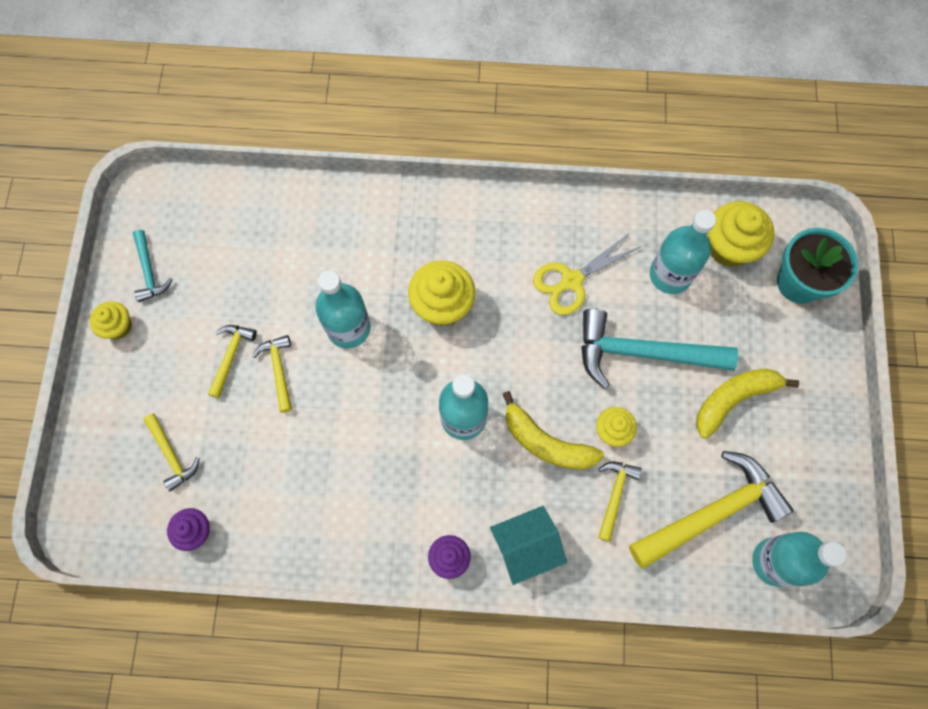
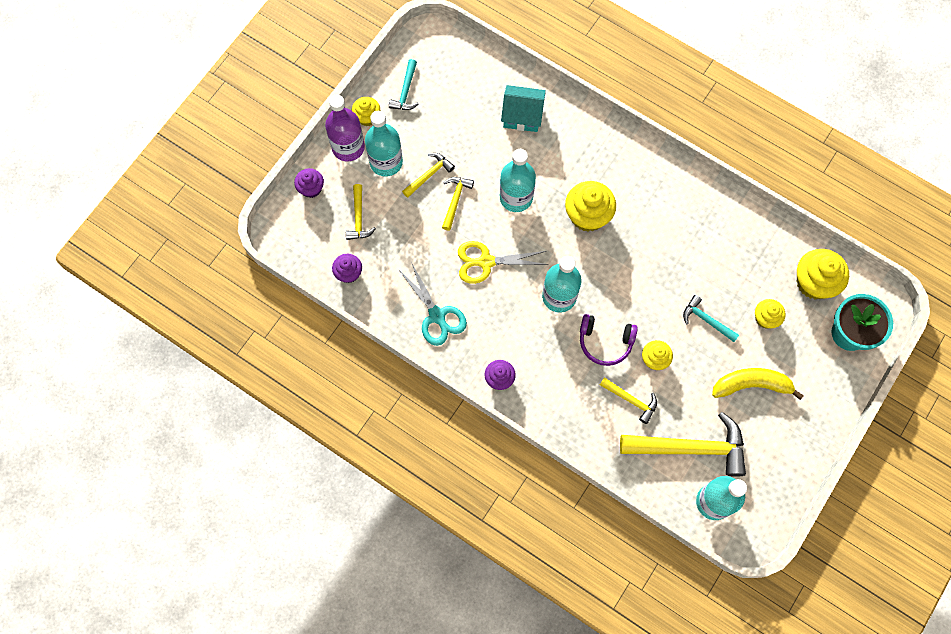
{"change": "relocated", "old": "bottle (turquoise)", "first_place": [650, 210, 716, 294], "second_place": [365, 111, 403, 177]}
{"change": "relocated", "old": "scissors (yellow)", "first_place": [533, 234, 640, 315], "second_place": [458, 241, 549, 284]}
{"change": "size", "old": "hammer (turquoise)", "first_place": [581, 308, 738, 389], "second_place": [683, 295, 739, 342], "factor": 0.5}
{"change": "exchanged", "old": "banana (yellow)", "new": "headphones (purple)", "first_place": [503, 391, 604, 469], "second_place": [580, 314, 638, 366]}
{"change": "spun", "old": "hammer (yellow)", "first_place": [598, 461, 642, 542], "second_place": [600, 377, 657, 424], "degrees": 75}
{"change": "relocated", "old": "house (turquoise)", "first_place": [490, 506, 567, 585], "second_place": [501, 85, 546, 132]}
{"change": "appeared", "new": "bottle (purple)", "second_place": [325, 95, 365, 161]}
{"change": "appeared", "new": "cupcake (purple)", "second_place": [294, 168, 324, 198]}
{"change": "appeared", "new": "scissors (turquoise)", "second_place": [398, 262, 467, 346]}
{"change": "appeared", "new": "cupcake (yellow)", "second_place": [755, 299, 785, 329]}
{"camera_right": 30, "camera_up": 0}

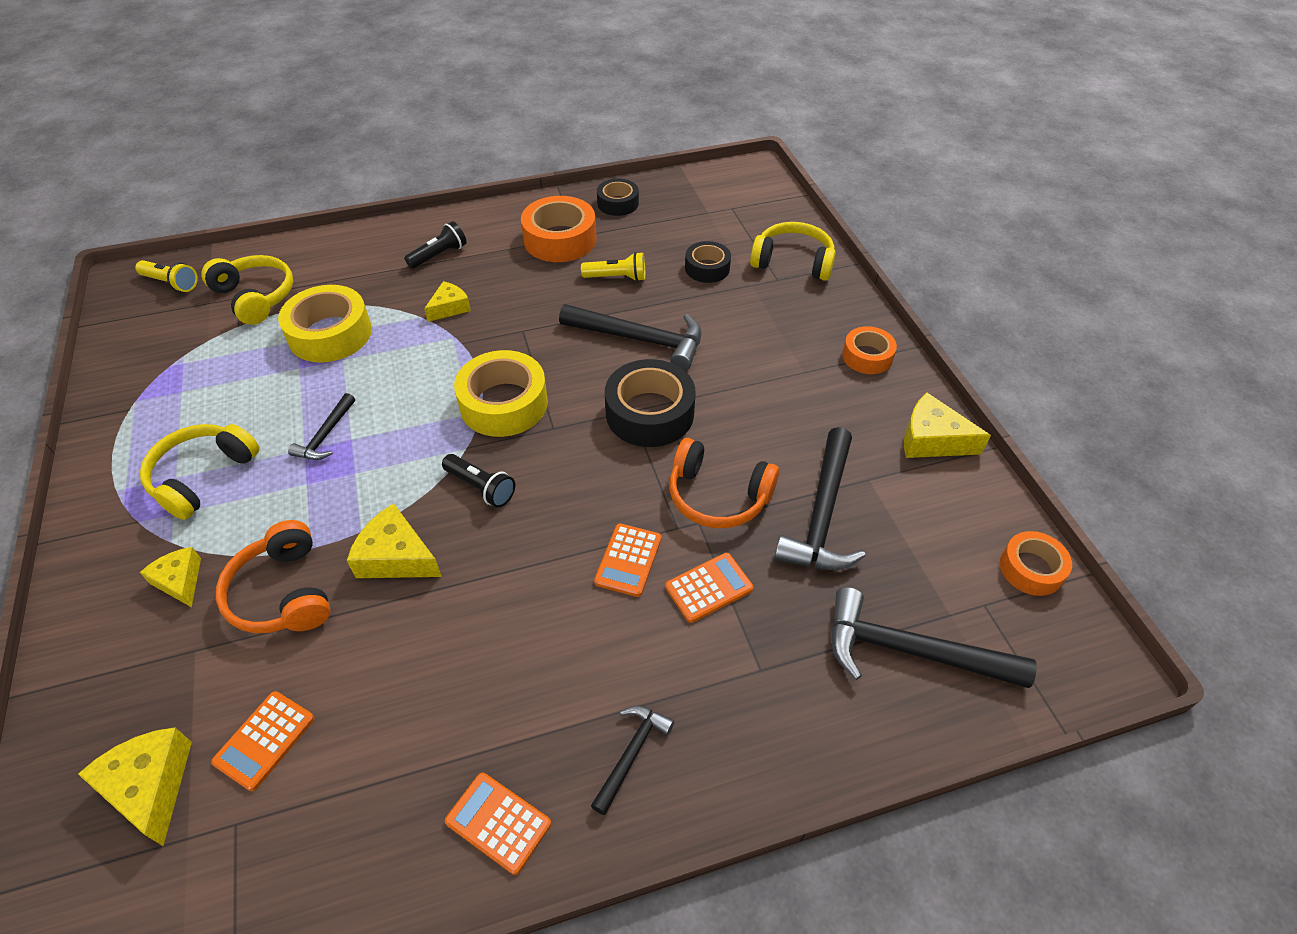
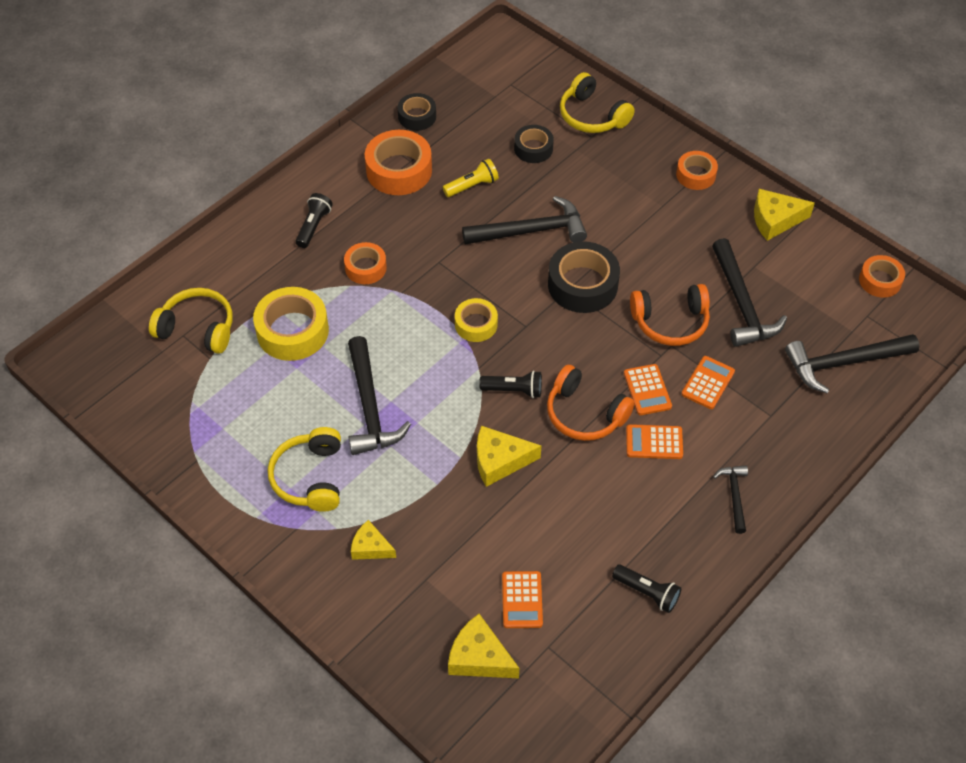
{"change": "spun", "old": "headphones (yellow)", "first_place": [750, 222, 836, 281], "second_place": [560, 72, 635, 133], "degrees": -120}
{"change": "missing", "old": "flashlight (yellow)", "first_place": [135, 260, 198, 292]}
{"change": "exchanged", "old": "cheese (yellow)", "new": "tape (orange)", "first_place": [424, 281, 471, 322], "second_place": [344, 242, 387, 284]}
{"change": "size", "old": "tape (yellow)", "first_place": [454, 350, 548, 437], "second_place": [455, 298, 498, 342], "factor": 0.6}
{"change": "size", "old": "hammer (black)", "first_place": [288, 393, 355, 460], "second_place": [348, 336, 411, 455], "factor": 1.86}
{"change": "relocated", "old": "headphones (orange)", "first_place": [216, 520, 331, 633], "second_place": [547, 365, 635, 441]}
{"change": "relocated", "old": "calculator (orange)", "first_place": [445, 773, 551, 875], "second_place": [626, 424, 683, 459]}
{"change": "appeared", "new": "flashlight (black)", "second_place": [612, 565, 681, 613]}
{"camera_right": -30, "camera_up": 5}

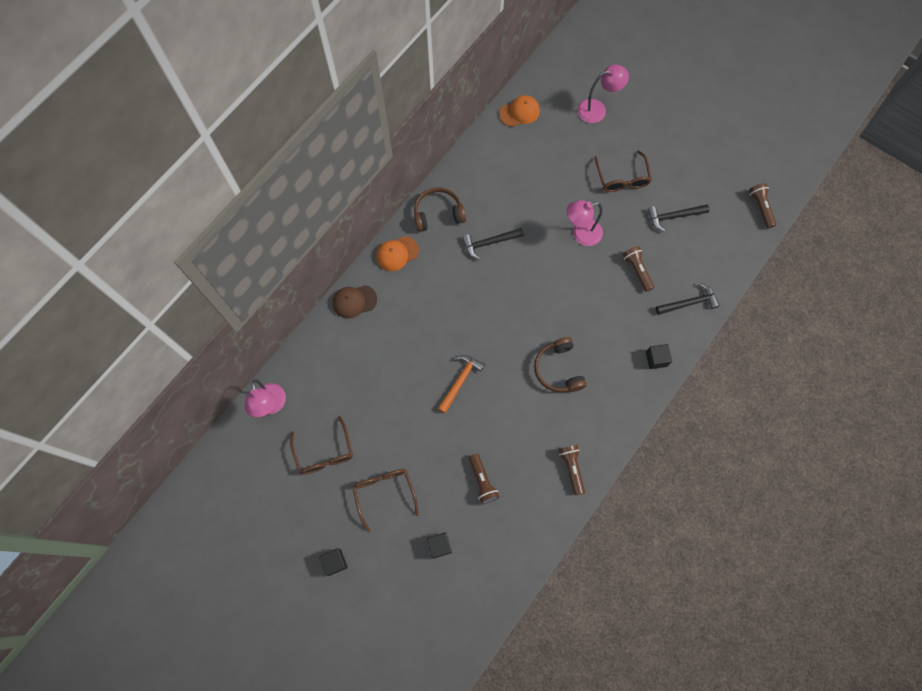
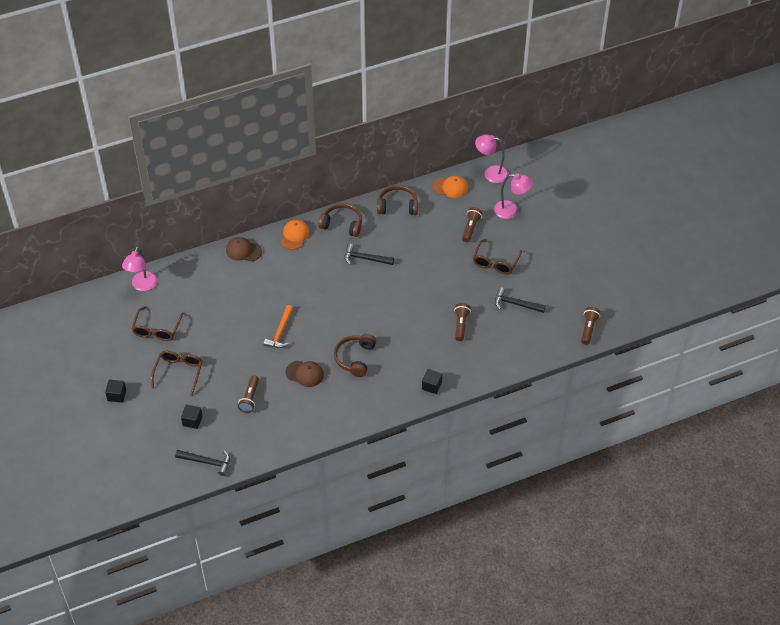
{"change": "relocated", "old": "lamp (pink)", "first_place": [566, 200, 603, 246], "second_place": [475, 134, 509, 183]}
{"change": "spun", "old": "cap (orange)", "first_place": [376, 236, 419, 271], "second_place": [280, 220, 310, 250], "degrees": 105}
{"change": "relocated", "old": "hammer (black)", "first_place": [656, 283, 720, 315], "second_place": [175, 450, 230, 476]}
{"change": "spun", "old": "hammer (orange)", "first_place": [438, 355, 485, 413], "second_place": [264, 305, 293, 348], "degrees": 135}
{"change": "relocated", "old": "flashlight (brown)", "first_place": [559, 445, 585, 495], "second_place": [462, 207, 482, 242]}
{"change": "appeared", "new": "headphones (brown)", "second_place": [377, 185, 418, 215]}
{"change": "appeared", "new": "cap (brown)", "second_place": [286, 361, 324, 387]}
{"camera_right": 30, "camera_up": -20}

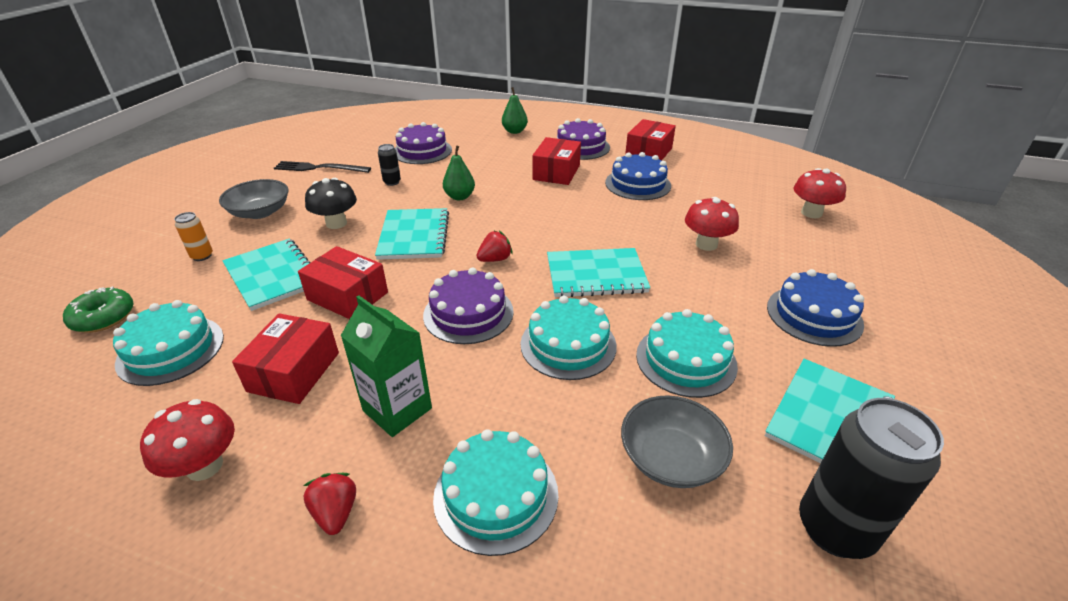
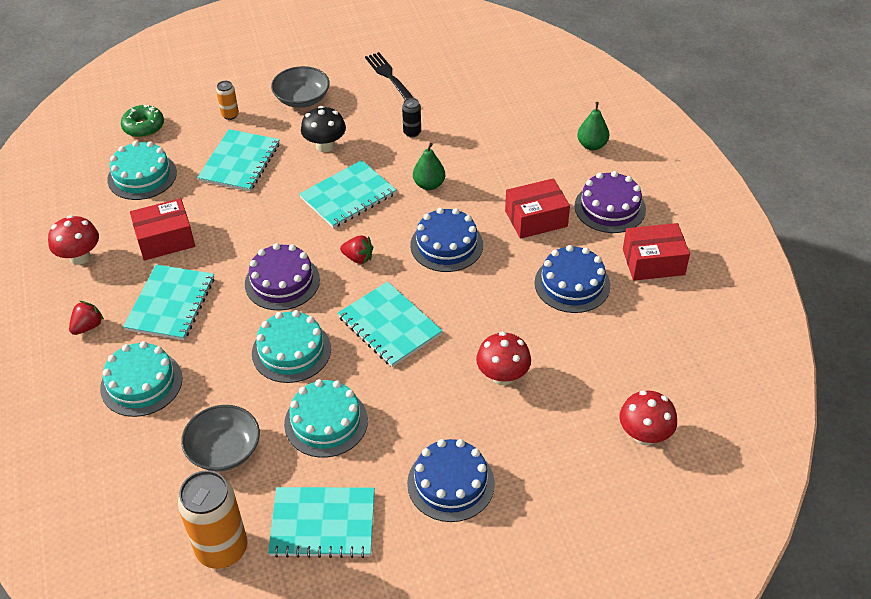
{"change": "missing", "old": "cake (purple)", "first_place": [395, 122, 452, 164]}
{"change": "missing", "old": "box (red)", "first_place": [298, 246, 388, 319]}
{"change": "exchanged", "old": "carton (green)", "new": "notebook (turquoise)", "first_place": [341, 295, 432, 437], "second_place": [123, 264, 214, 340]}
{"change": "colour", "old": "can (black)", "new": "can (orange)", "first_place": [799, 398, 944, 559], "second_place": [178, 470, 247, 569]}
{"change": "appeared", "new": "cake (blue)", "second_place": [410, 208, 483, 272]}
{"camera_right": 55, "camera_up": 10}

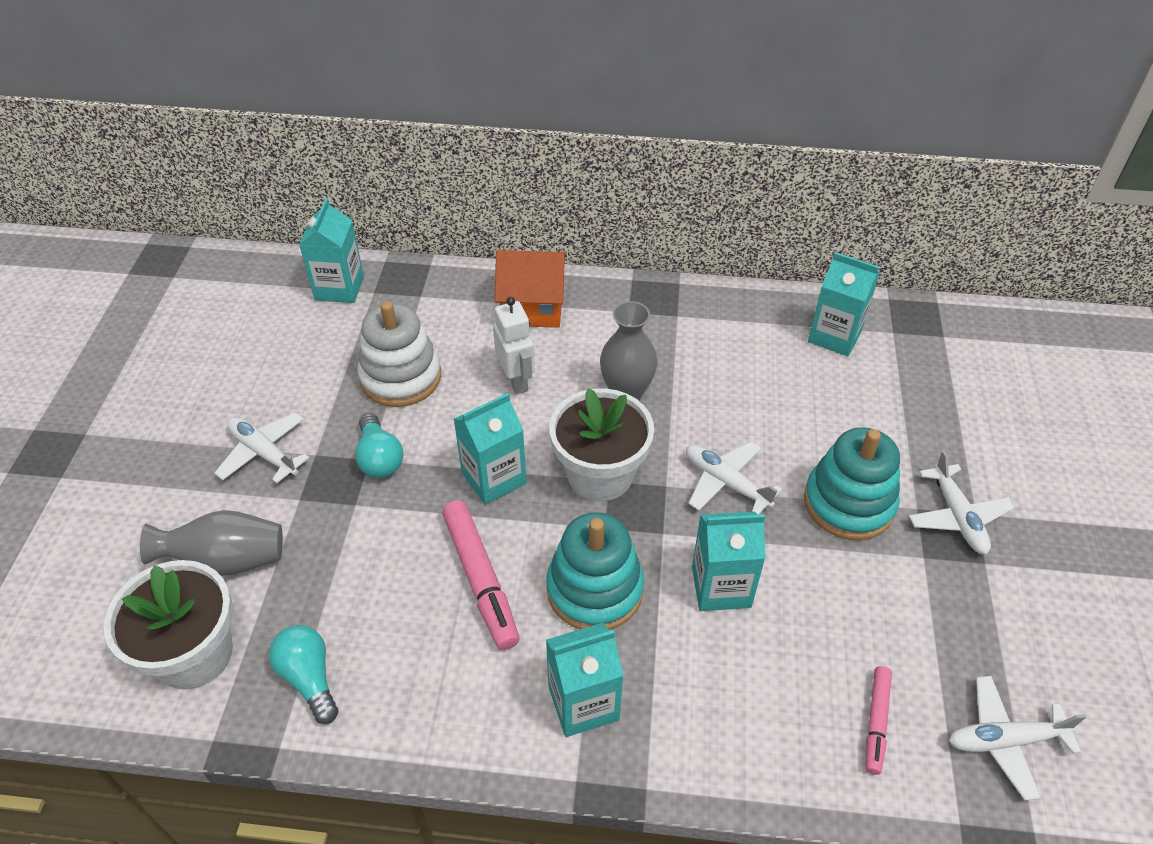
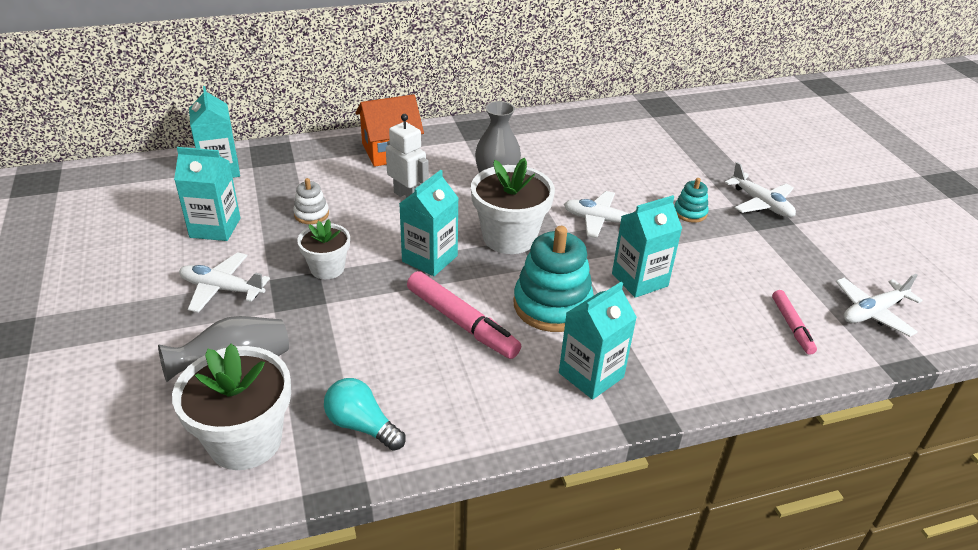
{"change": "relocated", "old": "carton (turquoise)", "first_place": [808, 252, 879, 356], "second_place": [174, 147, 240, 241]}
{"change": "size", "old": "stacking toy (white)", "first_place": [357, 301, 441, 407], "second_place": [293, 178, 329, 224], "factor": 0.49}
{"change": "exchanged", "old": "light bulb (turquoise)", "new": "flower pot (white)", "first_place": [355, 413, 403, 478], "second_place": [297, 219, 350, 279]}
{"change": "size", "old": "stacking toy (turquoise)", "first_place": [804, 427, 900, 540], "second_place": [675, 178, 709, 223], "factor": 0.49}
{"camera_right": -25, "camera_up": -10}

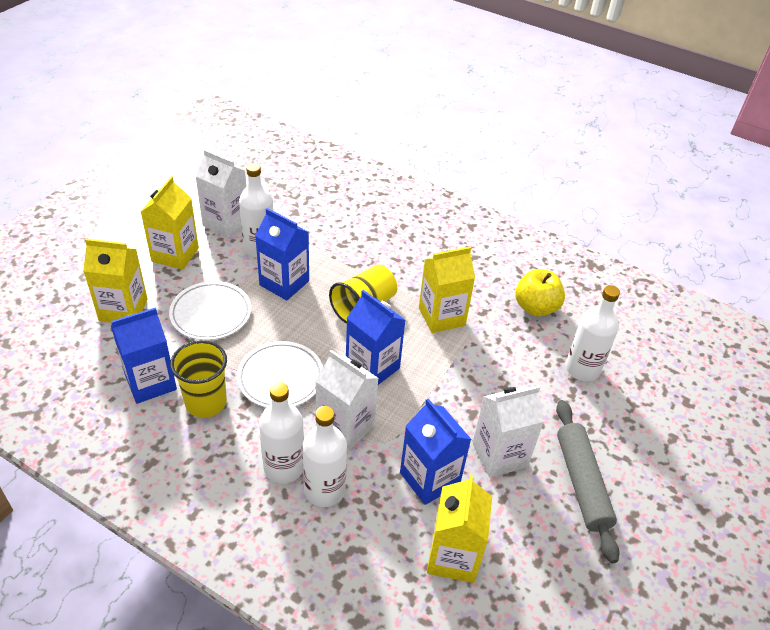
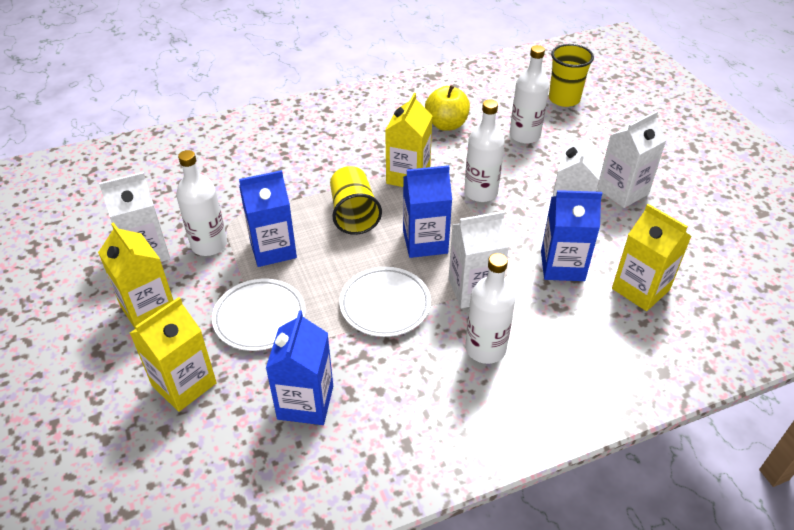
{"change": "relocated", "old": "cup (yellow)", "first_place": [170, 340, 227, 418], "second_place": [549, 44, 594, 107]}
{"change": "exchanged", "old": "rolling pin (grey)", "new": "carton (white)", "first_place": [556, 400, 620, 563], "second_place": [597, 111, 667, 208]}
{"change": "relocated", "old": "bottle (white)", "first_place": [302, 406, 347, 507], "second_place": [464, 100, 505, 202]}
{"camera_right": -50, "camera_up": 0}

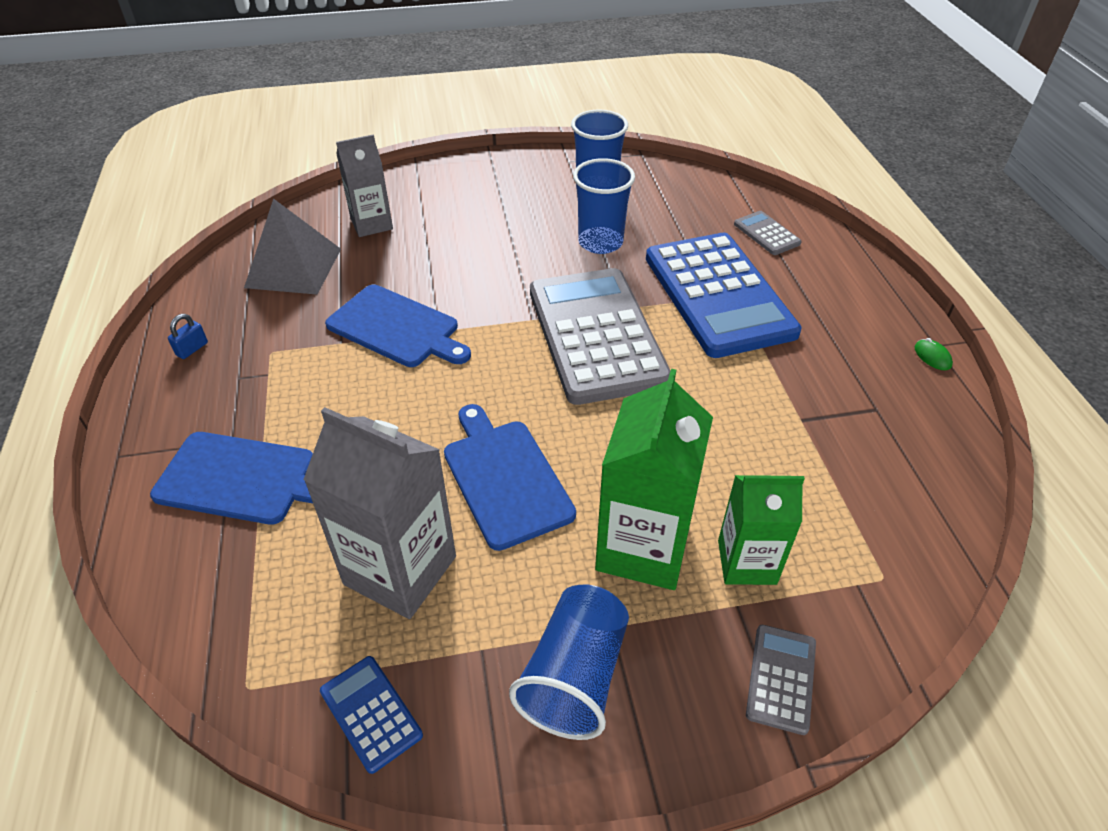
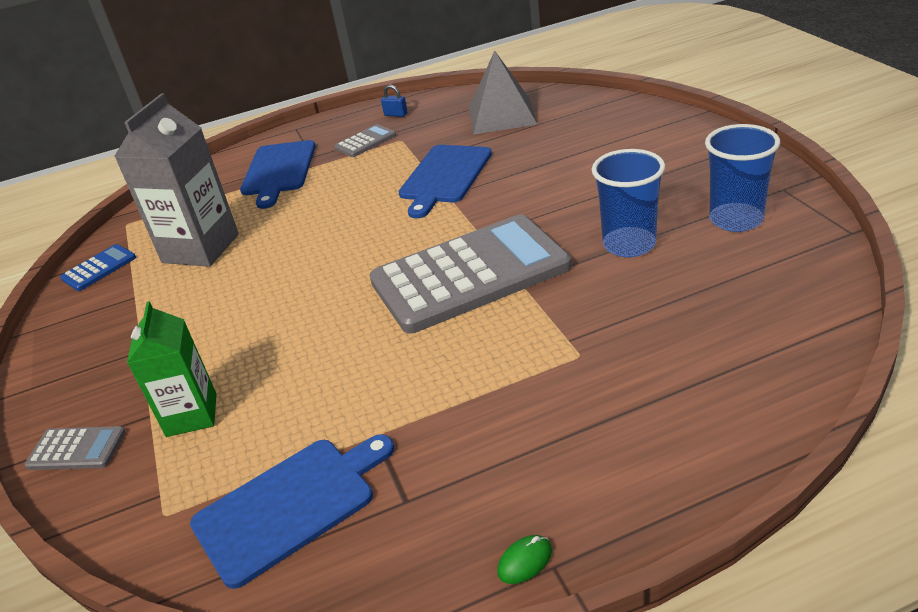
{"change": "missing", "old": "carton (grey)", "first_place": [336, 134, 393, 237]}
{"change": "relocated", "old": "calculator (grey)", "first_place": [734, 211, 802, 255], "second_place": [334, 124, 396, 157]}
{"change": "missing", "old": "calculator (blue)", "first_place": [646, 233, 802, 358]}
{"change": "missing", "old": "carton (green)", "first_place": [595, 369, 713, 590]}
{"change": "relocated", "old": "cutting board (blue)", "first_place": [444, 404, 576, 551], "second_place": [190, 434, 394, 589]}
{"change": "missing", "old": "cup (blue)", "first_place": [509, 585, 629, 740]}
{"camera_right": 85, "camera_up": -10}

